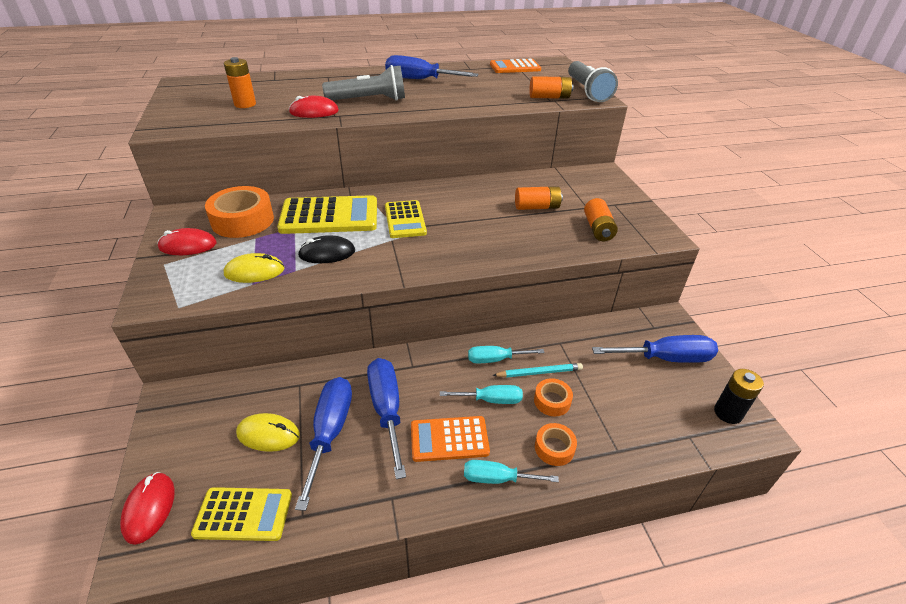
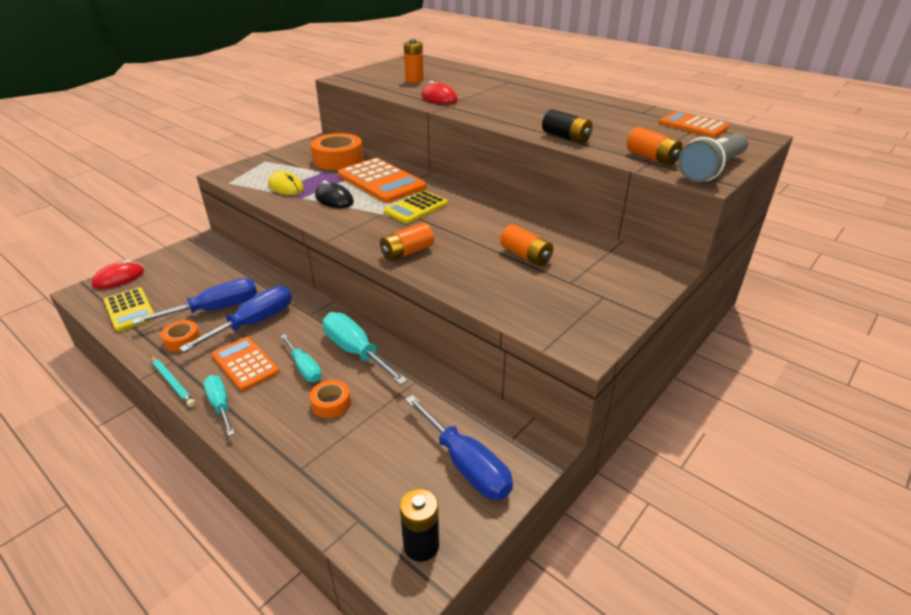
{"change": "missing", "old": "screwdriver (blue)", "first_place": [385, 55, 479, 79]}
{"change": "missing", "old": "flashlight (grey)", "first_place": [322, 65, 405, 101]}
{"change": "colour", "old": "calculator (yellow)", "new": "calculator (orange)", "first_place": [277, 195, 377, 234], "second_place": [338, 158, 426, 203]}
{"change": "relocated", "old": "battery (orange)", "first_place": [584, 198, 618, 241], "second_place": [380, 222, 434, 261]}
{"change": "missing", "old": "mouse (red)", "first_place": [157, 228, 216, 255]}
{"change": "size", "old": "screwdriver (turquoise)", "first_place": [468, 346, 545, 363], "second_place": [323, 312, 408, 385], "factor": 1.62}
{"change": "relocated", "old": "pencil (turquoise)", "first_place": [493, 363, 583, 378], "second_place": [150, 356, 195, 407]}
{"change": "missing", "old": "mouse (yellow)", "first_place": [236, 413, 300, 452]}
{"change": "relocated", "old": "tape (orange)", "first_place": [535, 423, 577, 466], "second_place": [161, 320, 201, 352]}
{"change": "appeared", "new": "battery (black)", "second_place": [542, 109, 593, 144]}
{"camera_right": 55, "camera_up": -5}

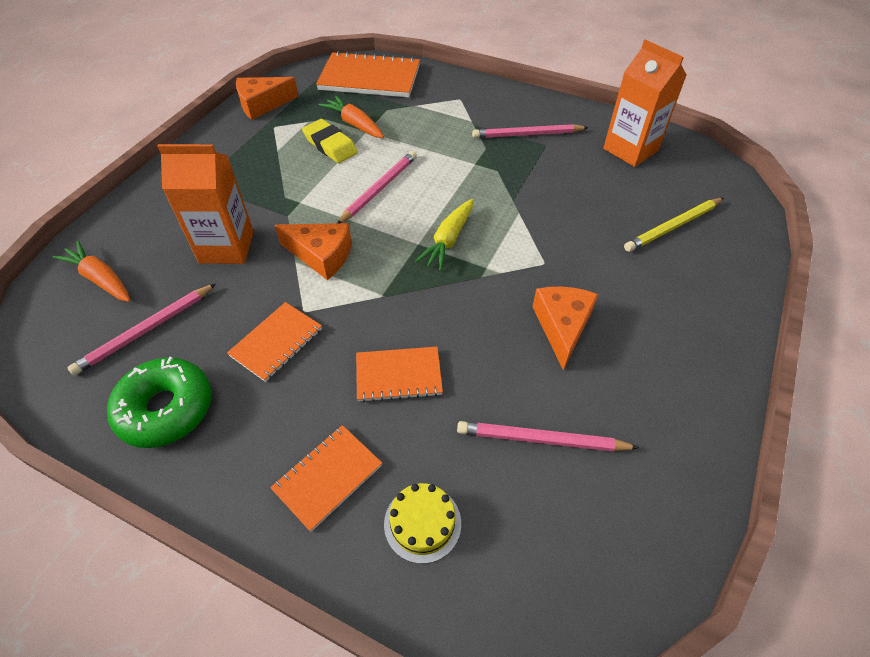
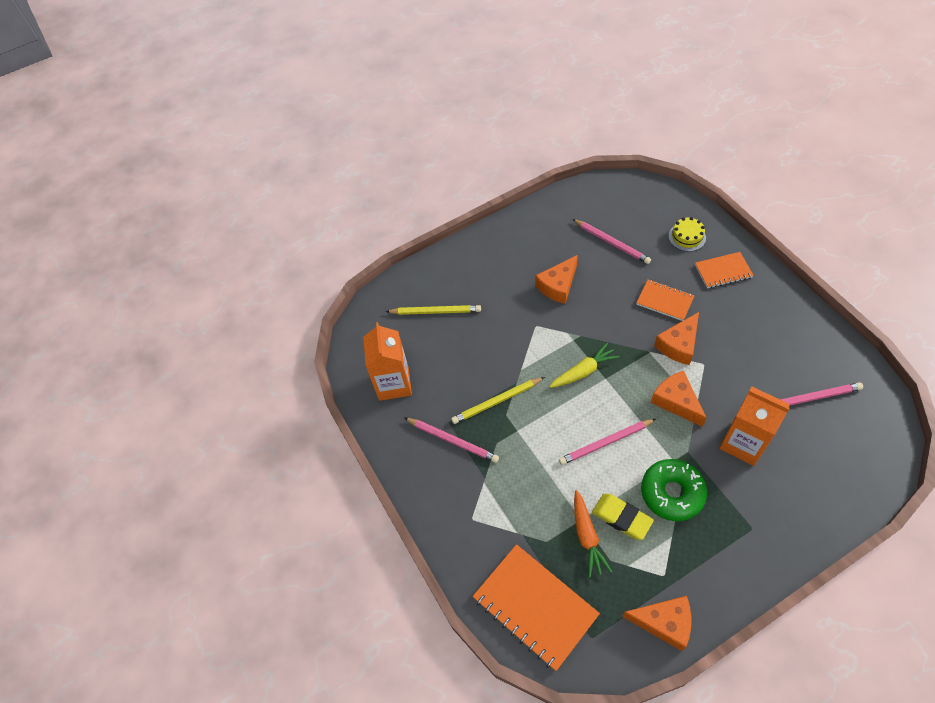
{"change": "spun", "old": "eraser (yellow)", "first_place": [302, 119, 358, 163], "second_place": [592, 494, 654, 540], "degrees": -45}
{"change": "missing", "old": "carrot (orange)", "first_place": [52, 241, 130, 302]}
{"change": "missing", "old": "notebook (orange)", "first_place": [227, 302, 322, 382]}
{"change": "relocated", "old": "donut (green)", "first_place": [107, 357, 212, 448], "second_place": [641, 459, 707, 521]}
{"change": "appeared", "new": "cheese (orange)", "second_place": [654, 312, 699, 365]}
{"change": "appeared", "new": "pencil (yellow)", "second_place": [451, 377, 545, 424]}
{"camera_right": -140, "camera_up": 5}

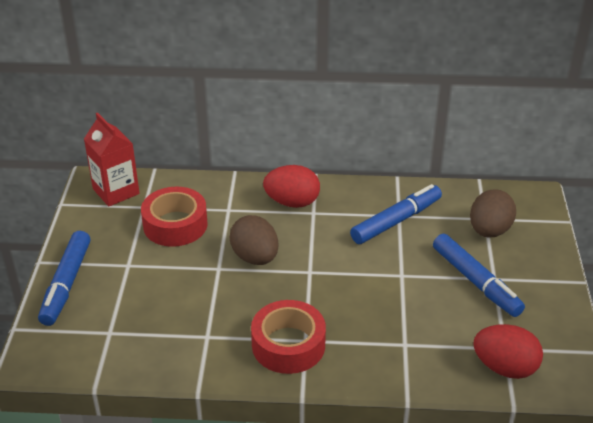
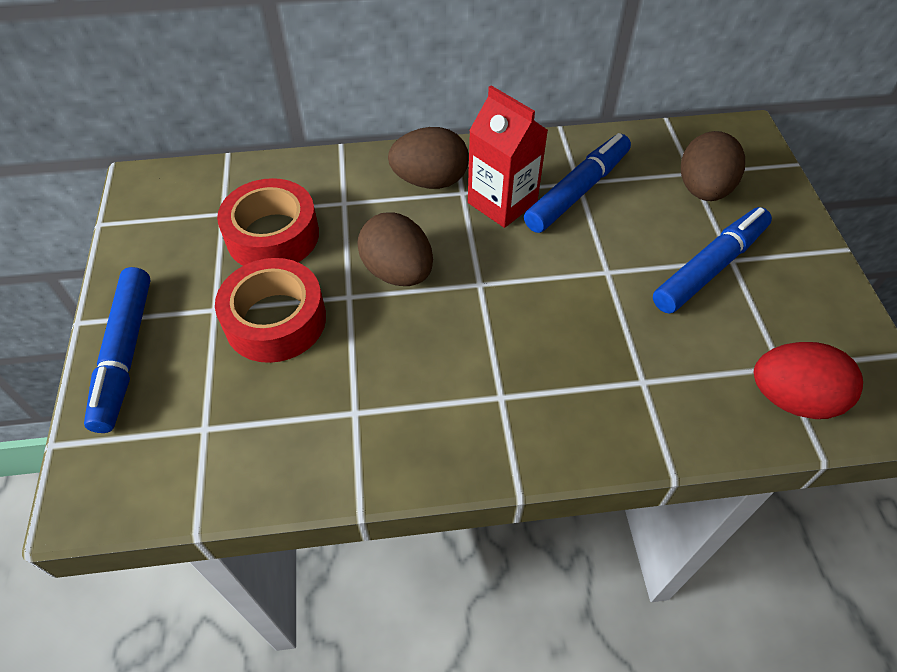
{"change": "relocated", "old": "carton (red)", "first_place": [84, 113, 140, 207], "second_place": [468, 85, 548, 228]}
{"change": "colour", "old": "egg (red)", "new": "egg (brown)", "first_place": [263, 165, 320, 208], "second_place": [388, 127, 469, 189]}
{"change": "spun", "old": "marker (blue)", "first_place": [433, 234, 525, 317], "second_place": [653, 207, 772, 314], "degrees": -90}
{"change": "relocated", "old": "tape (red)", "first_place": [251, 300, 326, 374], "second_place": [215, 258, 326, 363]}
{"camera_right": -10, "camera_up": 15}

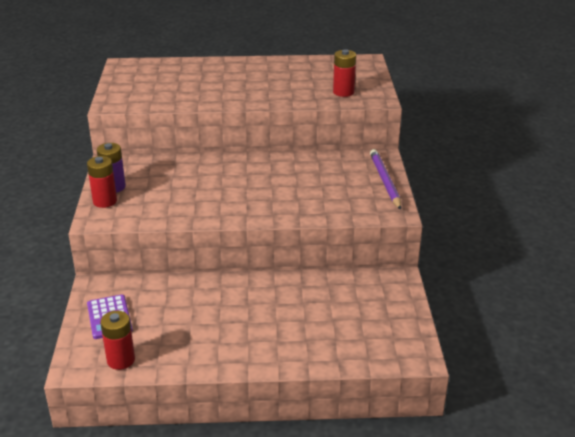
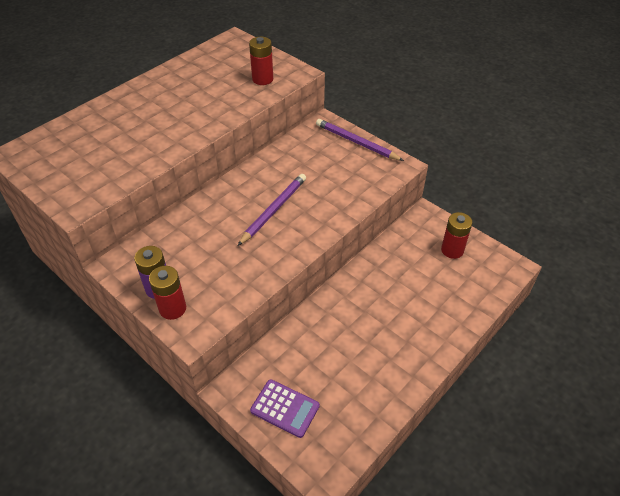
{"change": "relocated", "old": "battery (red)", "first_place": [100, 311, 135, 370], "second_place": [441, 212, 472, 259]}
{"change": "appeared", "new": "pencil (purple)", "second_place": [238, 174, 306, 246]}
{"camera_right": -45, "camera_up": 15}

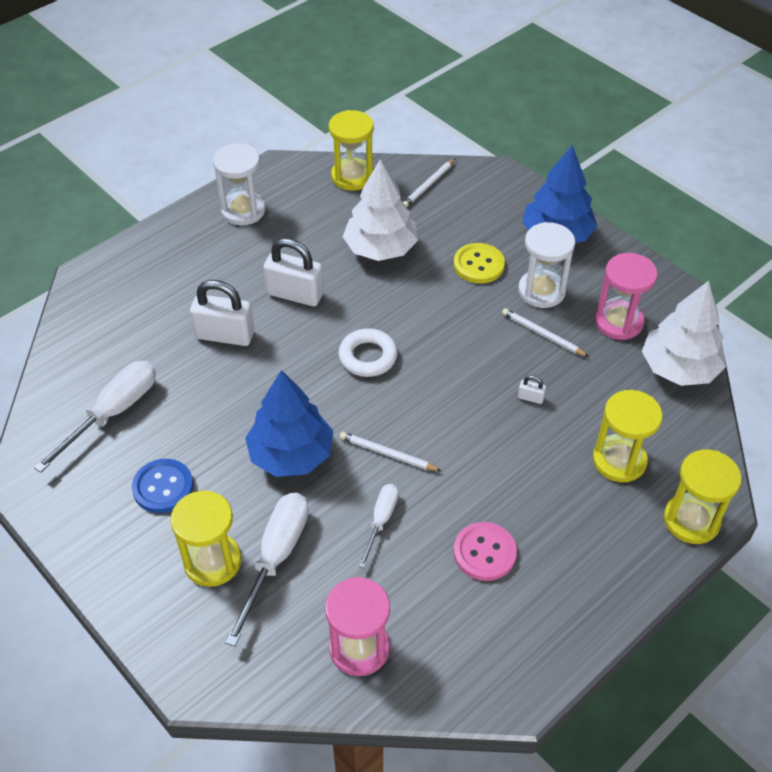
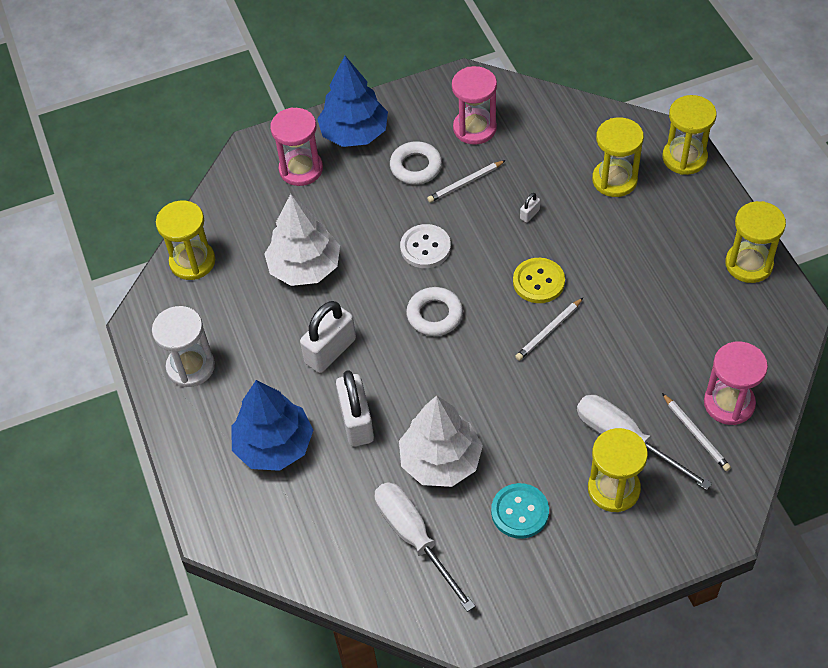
{"change": "relocated", "old": "pencil (white)", "first_place": [403, 159, 455, 207], "second_place": [662, 393, 731, 471]}
{"change": "exchanged", "old": "hourglass (white)", "new": "ring (white)", "first_place": [518, 222, 575, 308], "second_place": [390, 141, 442, 185]}
{"change": "relocated", "old": "button (yellow)", "first_place": [454, 243, 505, 284], "second_place": [513, 258, 565, 303]}
{"change": "spun", "old": "padlock (white)", "first_place": [190, 280, 254, 346], "second_place": [336, 370, 374, 447], "degrees": -45}
{"change": "relocated", "old": "tree (white)", "first_place": [642, 281, 726, 386], "second_place": [399, 395, 483, 487]}
{"change": "relocated", "old": "tree (blue)", "first_place": [245, 370, 333, 477], "second_place": [231, 380, 313, 471]}
{"change": "colour", "old": "button (blue)", "new": "button (turquoise)", "first_place": [132, 459, 193, 513], "second_place": [491, 483, 549, 539]}
{"change": "missing", "old": "screwdriver (white)", "first_place": [358, 484, 399, 568]}
{"change": "missing", "old": "button (pink)", "first_place": [453, 522, 517, 581]}
{"change": "appeared", "new": "hourglass (pink)", "second_place": [270, 108, 323, 186]}
{"change": "appeared", "new": "hourglass (yellow)", "second_place": [725, 201, 786, 283]}
{"change": "appeared", "new": "button (white)", "second_place": [400, 224, 451, 268]}
{"camera_right": -65, "camera_up": 5}

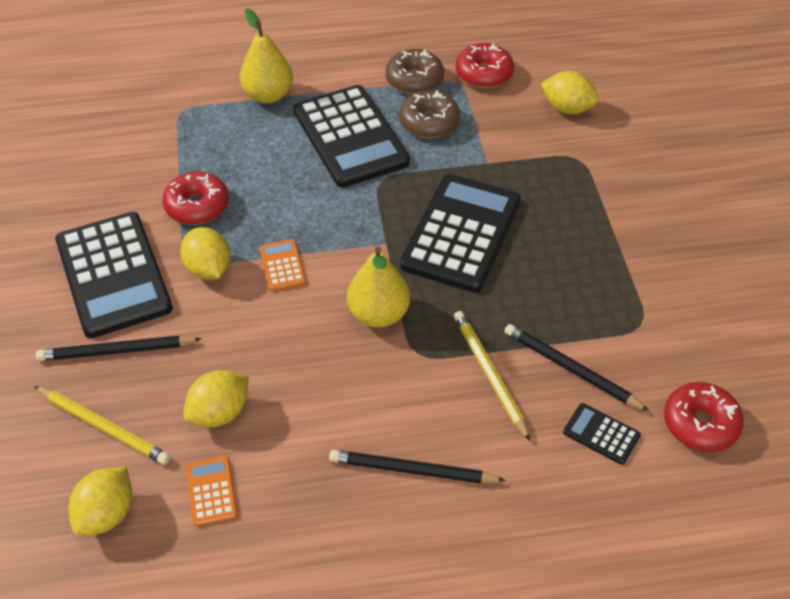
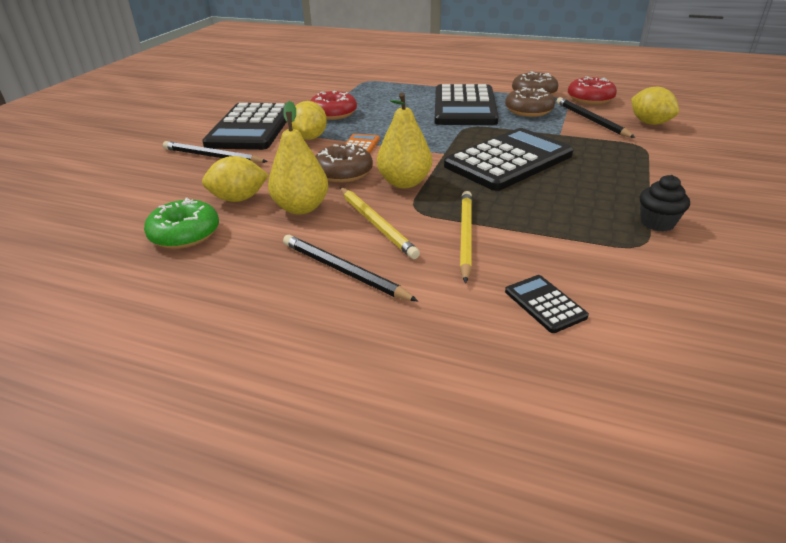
{"change": "relocated", "old": "pear (yellow)", "first_place": [240, 8, 293, 103], "second_place": [268, 101, 328, 214]}
{"change": "relocated", "old": "pencil (black)", "first_place": [504, 324, 649, 411], "second_place": [556, 97, 635, 138]}
{"change": "missing", "old": "donut (red)", "first_place": [664, 382, 744, 452]}
{"change": "relocated", "old": "pencil (yellow)", "first_place": [34, 386, 170, 465], "second_place": [340, 187, 420, 259]}
{"change": "exchanged", "old": "calculator (orange)", "new": "donut (green)", "first_place": [186, 456, 238, 526], "second_place": [144, 198, 219, 249]}
{"change": "missing", "old": "lemon (yellow)", "first_place": [69, 467, 132, 536]}
{"change": "appeared", "new": "donut (brown)", "second_place": [315, 144, 373, 183]}
{"change": "appeared", "new": "cupcake (black)", "second_place": [640, 175, 690, 231]}
{"camera_right": 30, "camera_up": -15}

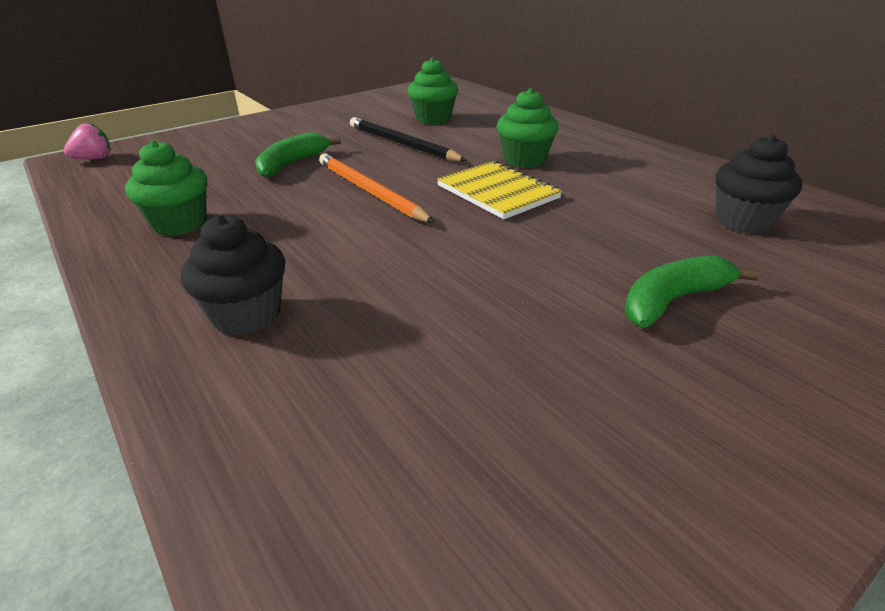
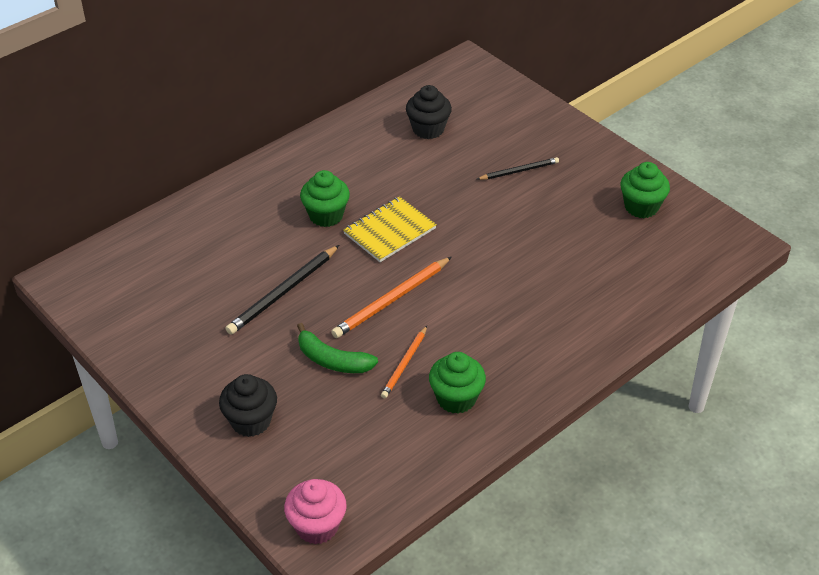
{"change": "relocated", "old": "cupcake (green)", "first_place": [408, 58, 458, 125], "second_place": [621, 162, 670, 218]}
{"change": "exchanged", "old": "strawberry (pink)", "new": "cupcake (pink)", "first_place": [63, 123, 111, 159], "second_place": [284, 479, 347, 545]}
{"change": "relocated", "old": "cupcake (black)", "first_place": [181, 214, 285, 335], "second_place": [219, 374, 277, 437]}
{"change": "exchanged", "old": "banana (green)", "new": "pencil (black)", "first_place": [624, 255, 760, 327], "second_place": [477, 157, 559, 180]}
{"change": "appeared", "new": "pencil (orange)", "second_place": [381, 326, 427, 398]}
{"camera_right": -95, "camera_up": 10}

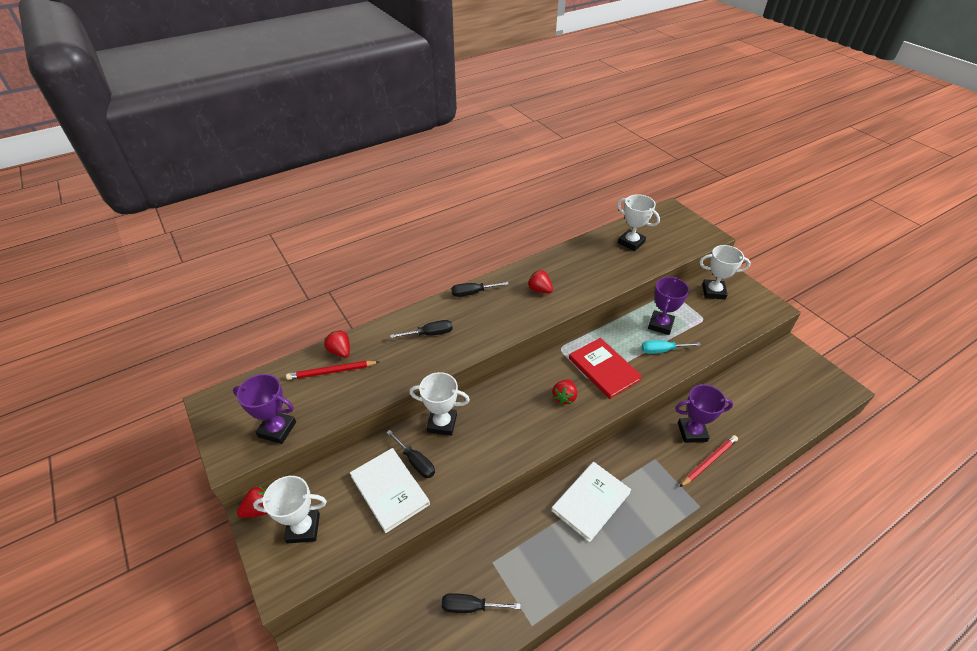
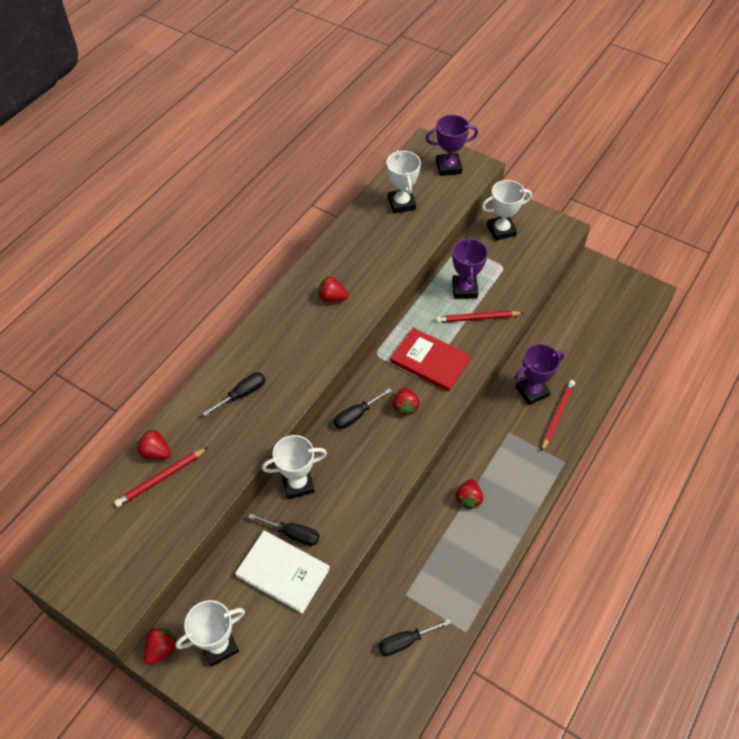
{"change": "spun", "old": "trophy (white)", "first_place": [617, 194, 660, 251], "second_place": [386, 150, 421, 214], "degrees": 60}
{"change": "relocated", "old": "screwdriver (black)", "first_place": [451, 282, 509, 297], "second_place": [334, 388, 392, 429]}
{"change": "exchanged", "old": "screwdriver (turquoise)", "new": "pencil (red)", "first_place": [641, 340, 701, 354], "second_place": [436, 311, 523, 323]}
{"change": "relocated", "old": "trophy (purple)", "first_place": [233, 374, 296, 444], "second_place": [426, 115, 478, 176]}
{"change": "exchanged", "old": "book (white)", "new": "strawberry (red)", "first_place": [551, 462, 631, 542], "second_place": [456, 479, 483, 509]}
{"camera_right": -25, "camera_up": 10}

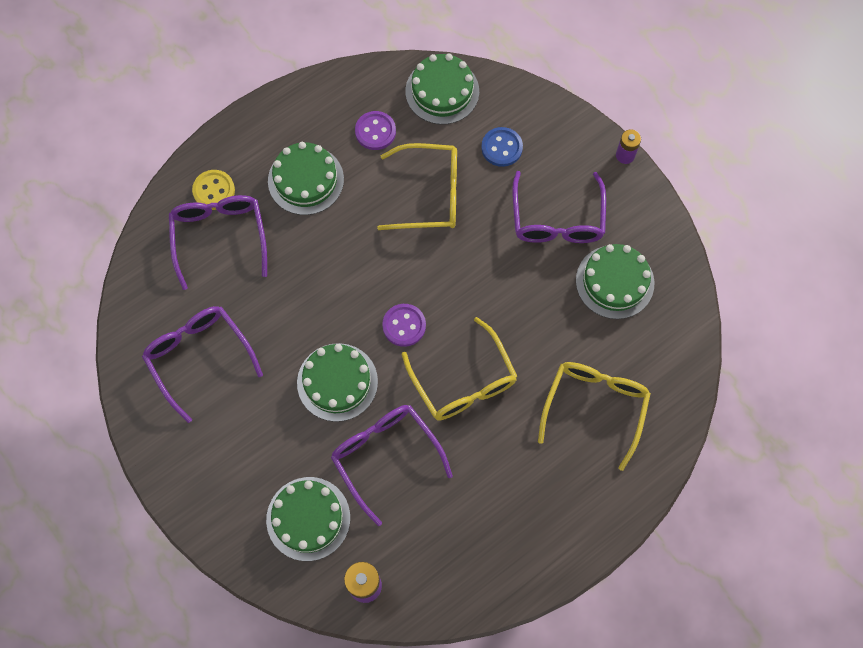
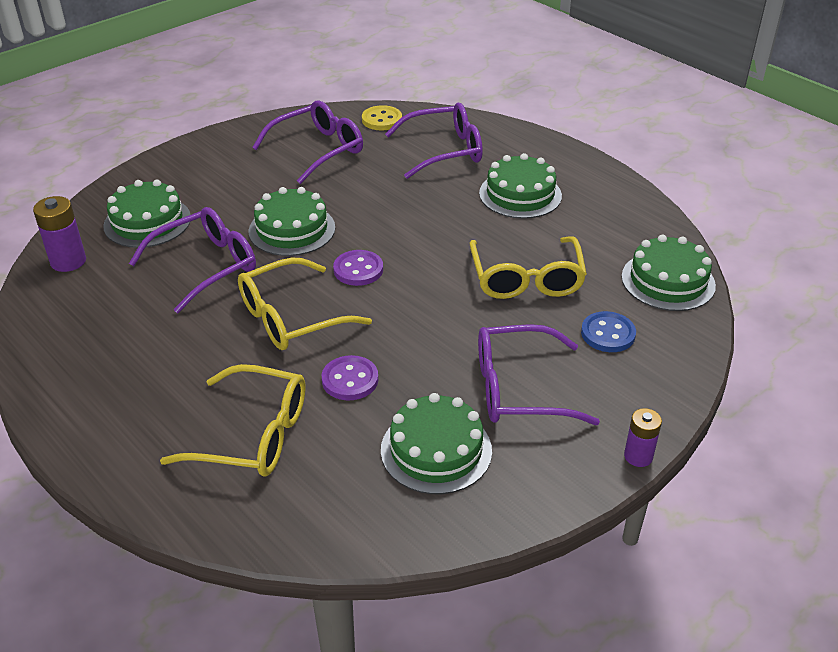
{"change": "relocated", "old": "button (purple)", "first_place": [355, 111, 396, 150], "second_place": [322, 355, 378, 400]}
{"change": "relocated", "old": "button (yellow)", "first_place": [192, 170, 235, 210], "second_place": [362, 105, 402, 130]}
{"camera_right": 85, "camera_up": -30}

